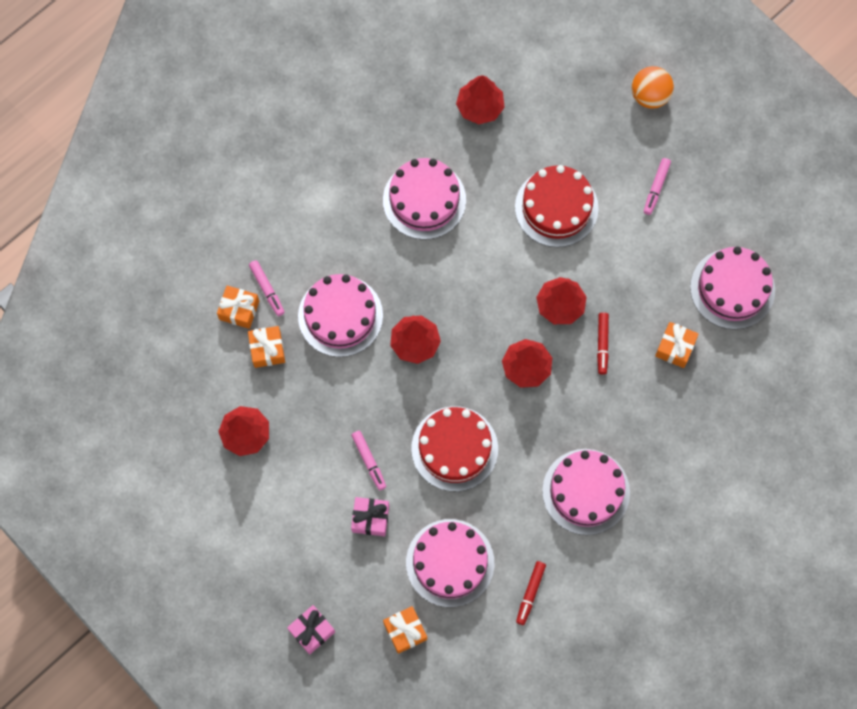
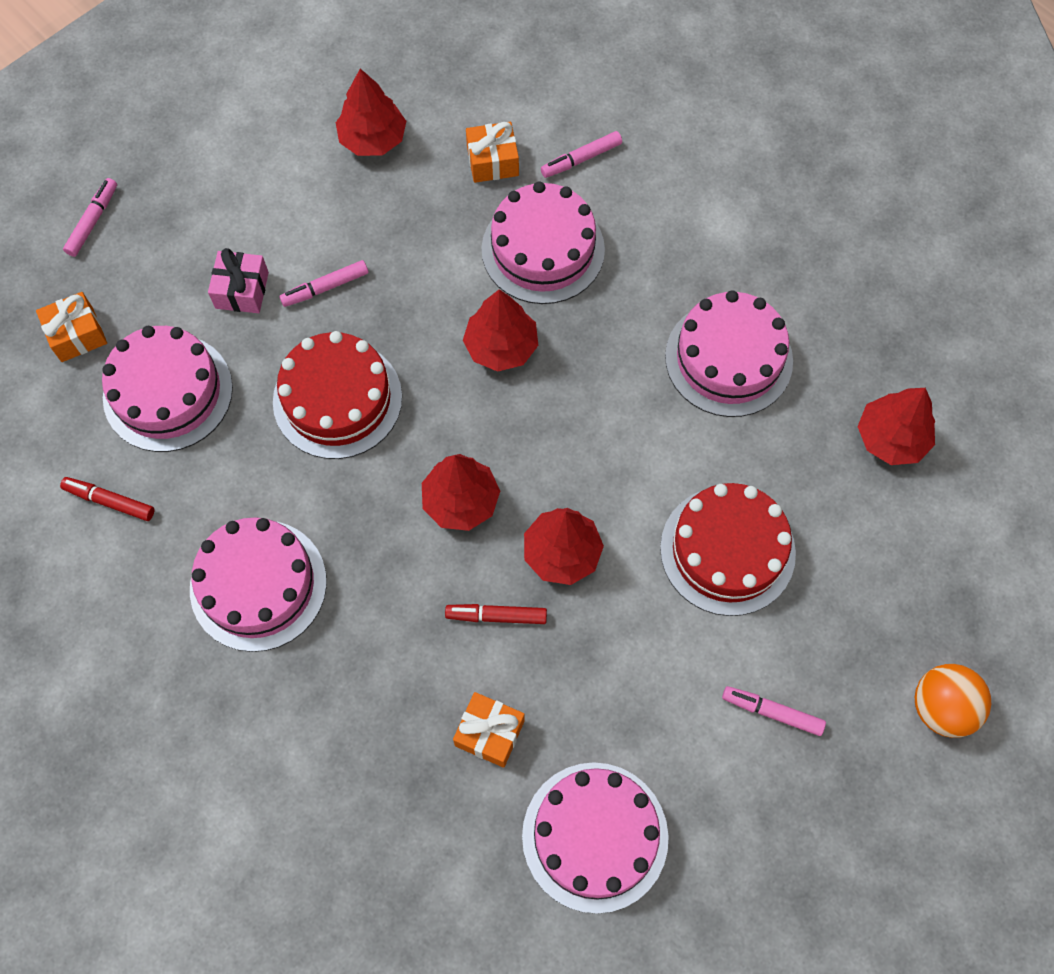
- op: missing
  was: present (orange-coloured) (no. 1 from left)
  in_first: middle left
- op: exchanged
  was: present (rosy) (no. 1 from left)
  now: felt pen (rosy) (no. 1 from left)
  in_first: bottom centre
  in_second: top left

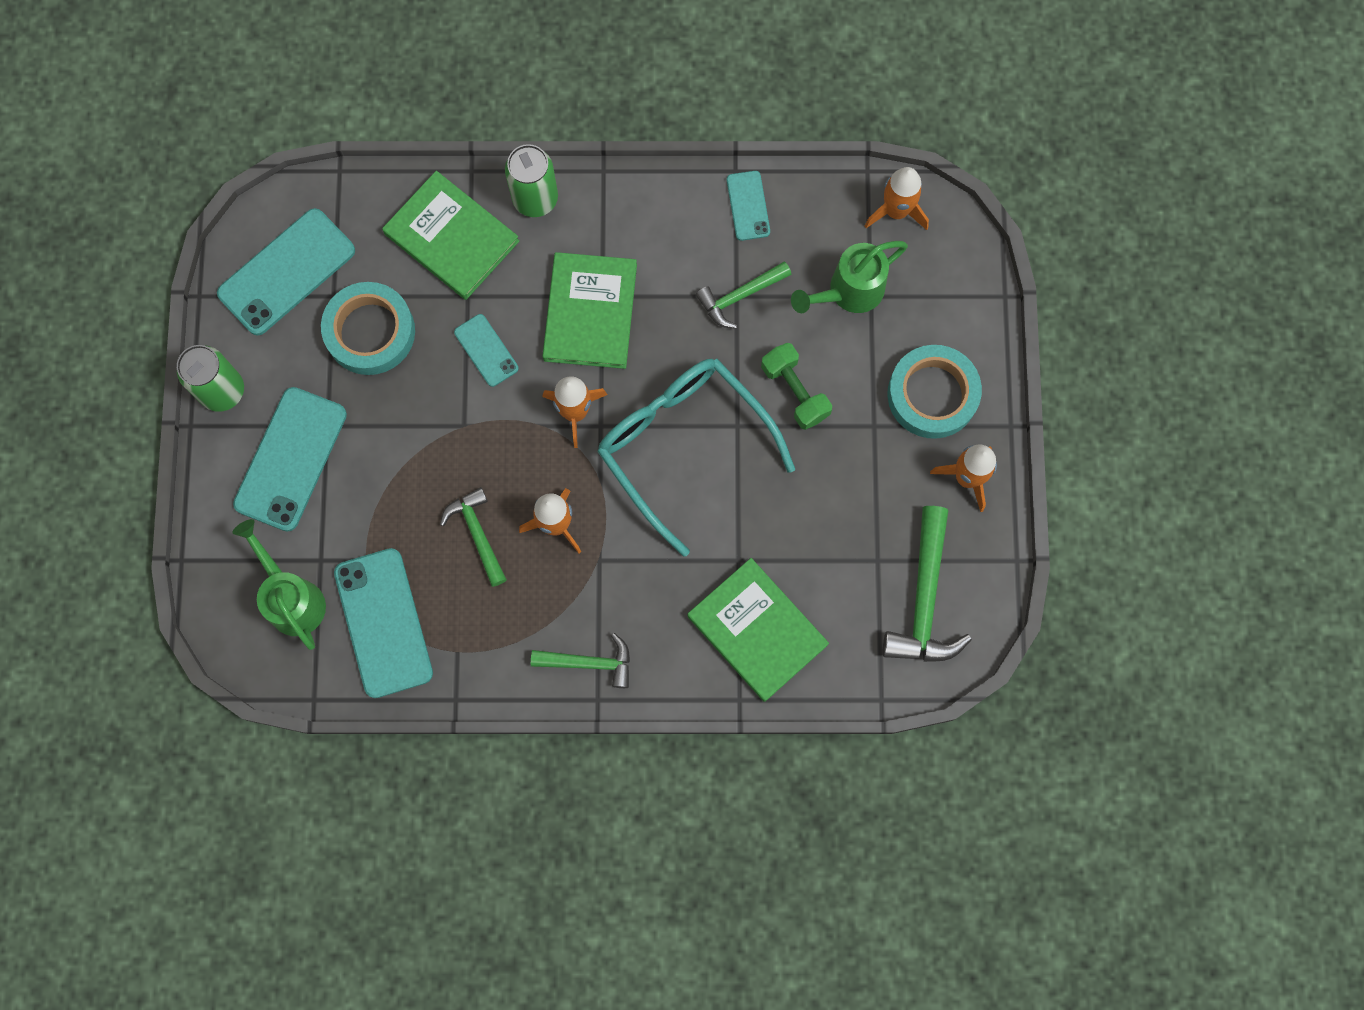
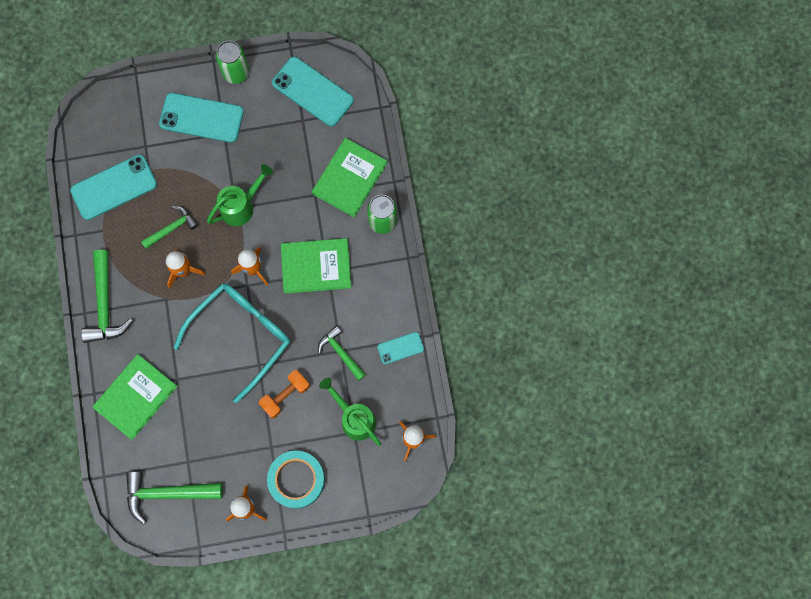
- op: relocated
  was: sprinkling can (emerald) (no. 1 from left)
  in_first: middle left
  in_second: top left
- op: missing
  was: roll of tape (aqua) (no. 1 from left)
  in_first: top left
- op: missing
  was: phone (aqua) (no. 4 from left)
  in_first: centre
- op: size
  was: carpenter's hammer (emerald) (no. 2 from left in the first image)
  in_first: centre
  in_second: middle left
  ratio: 1.59
- op: colour
  was: free weight (emerald)
  now: free weight (orange-coloured)
  in_first: centre
  in_second: centre

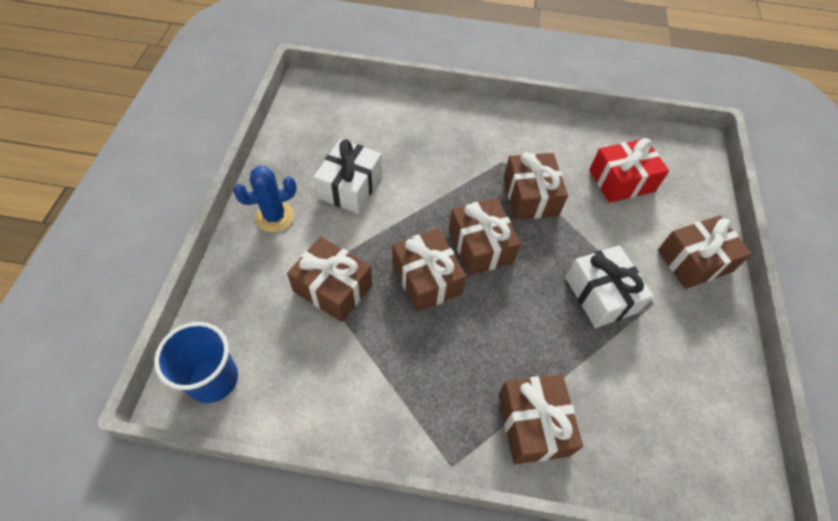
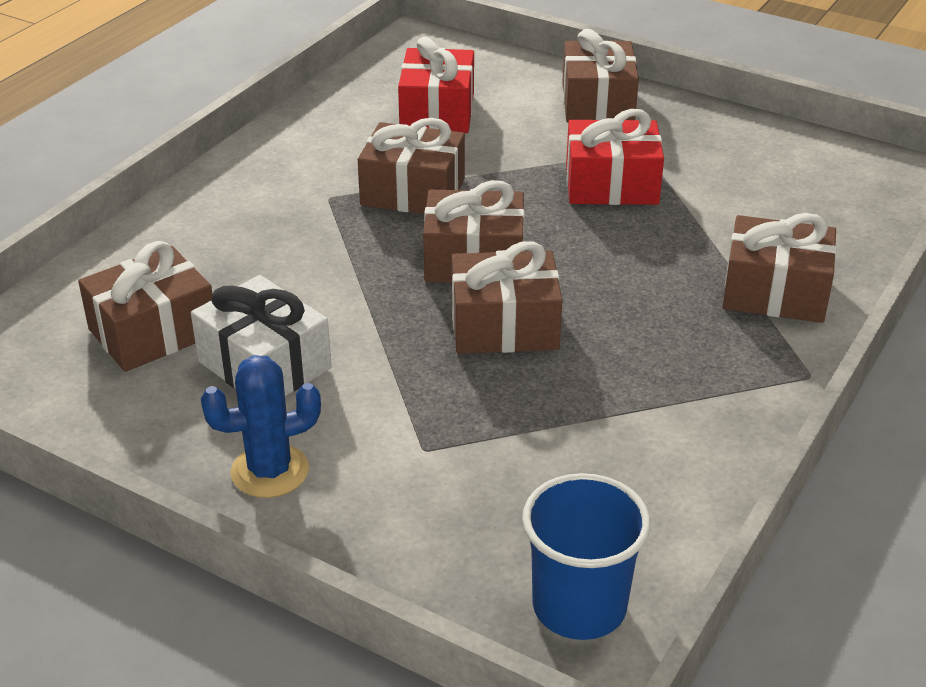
- op: spun
  was: saguaro cactus (blue)
  in_first: middle left
  in_second: middle left
  clockwise: 75
- op: relocated
  was: present (brown) (no. 1 from left)
  in_first: centre
  in_second: middle left
- op: colour
  was: present (white) (no. 2 from left)
  now: present (red) (no. 2 from left)
  in_first: middle right
  in_second: top centre

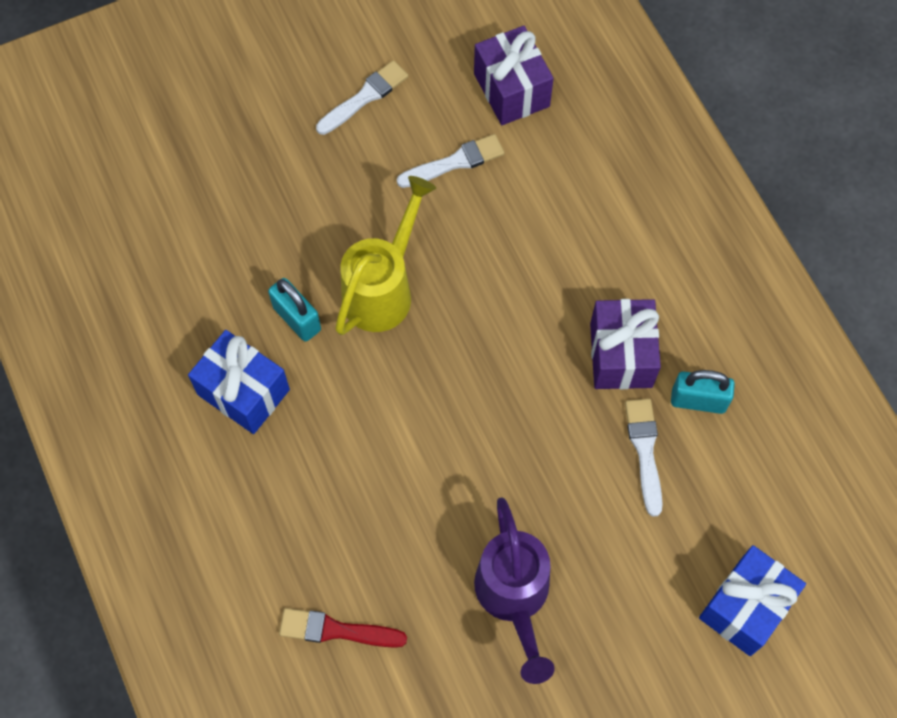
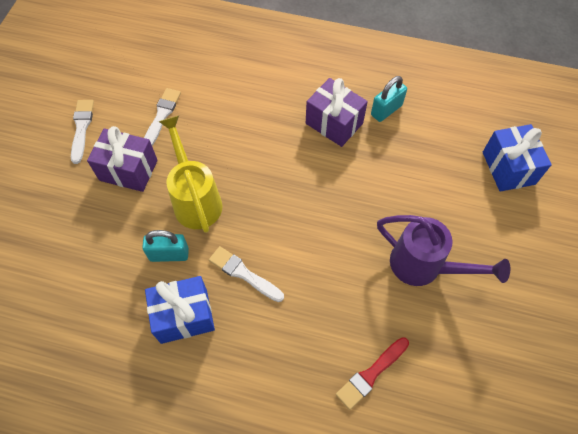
- op: relocated
  was: present (violet) (no. 1 from left)
  in_first: top centre
  in_second: middle left
- op: relocated
  was: paintbrush (white) (no. 3 from left)
  in_first: middle right
  in_second: centre

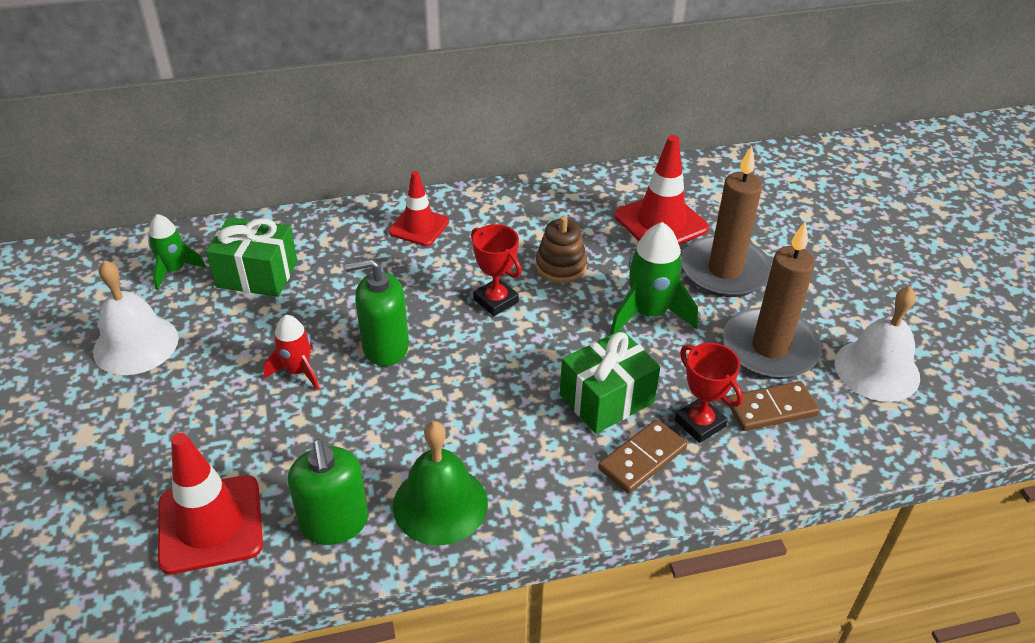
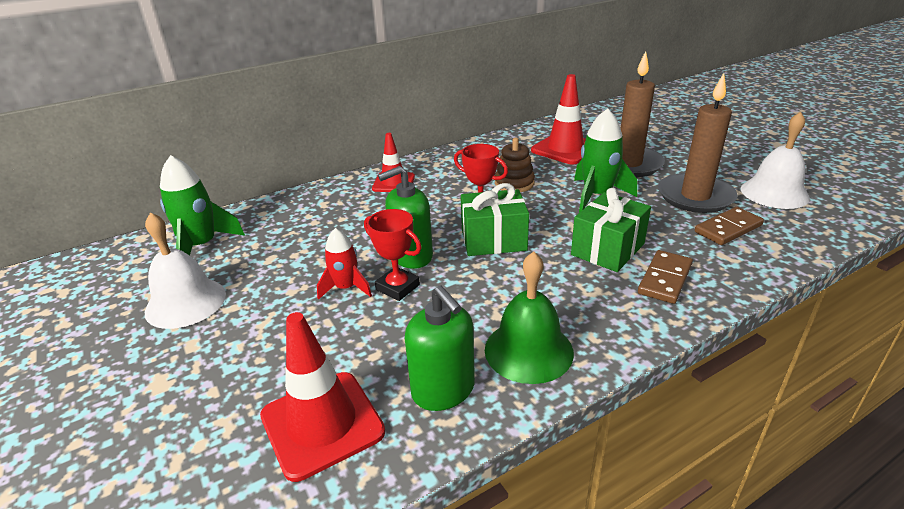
- op: size
  was: toy rocket (emerald) (no. 1 from left)
  in_first: middle left
  in_second: middle left
  ratio: 1.58
- op: relocated
  was: present (emerald) (no. 1 from left)
  in_first: middle left
  in_second: centre
- op: relocated
  was: award cup (red) (no. 2 from left in the first image)
  now: award cup (red) (no. 1 from left)
  in_first: middle right
  in_second: centre

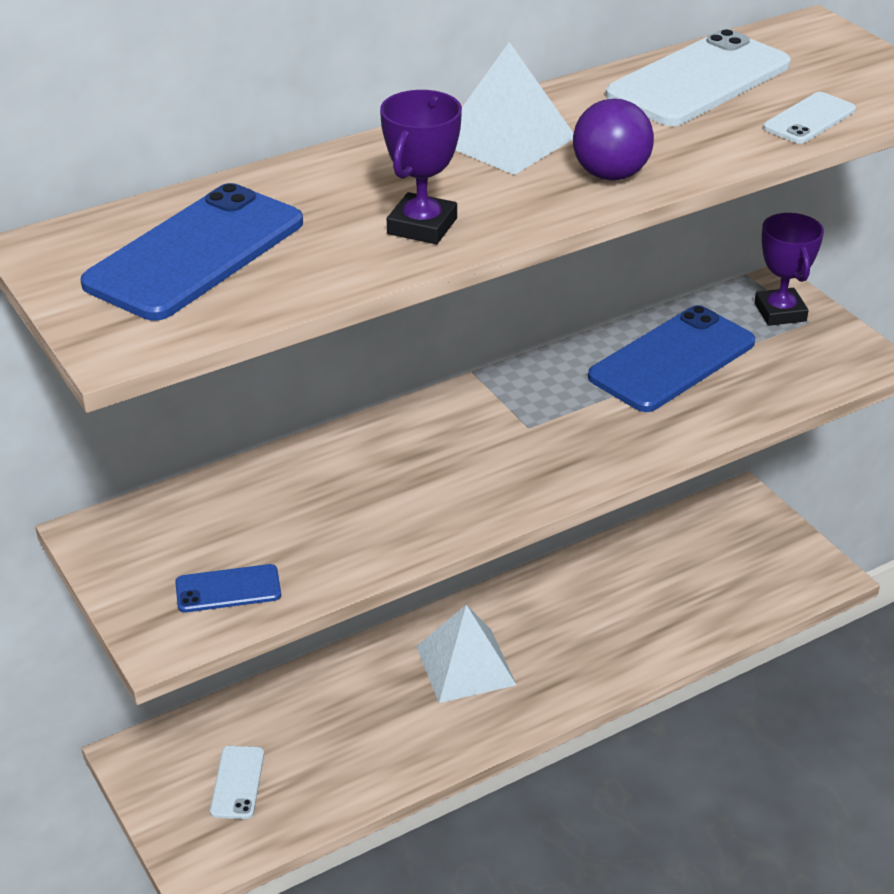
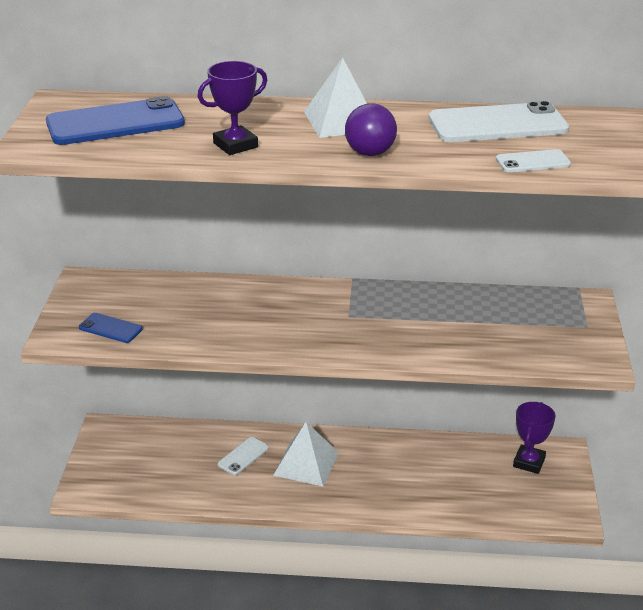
- op: relocated
  was: phone (white) (no. 1 from left)
  in_first: bottom left
  in_second: bottom centre
- op: missing
  was: phone (blue) (no. 3 from left)
  in_first: middle right
- op: relocated
  was: award cup (violet) (no. 2 from left)
  in_first: top right
  in_second: bottom right

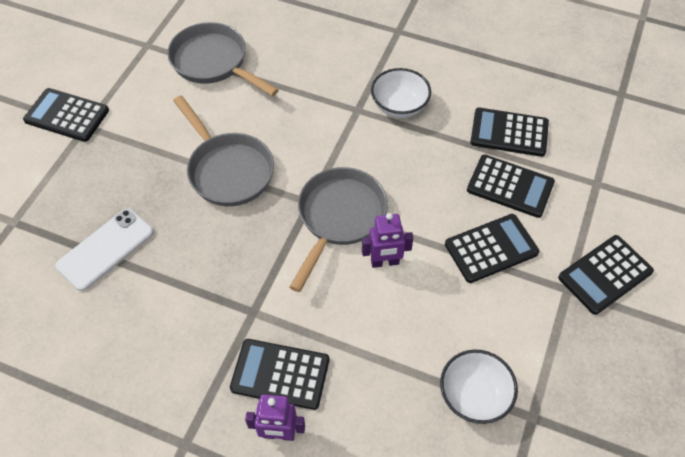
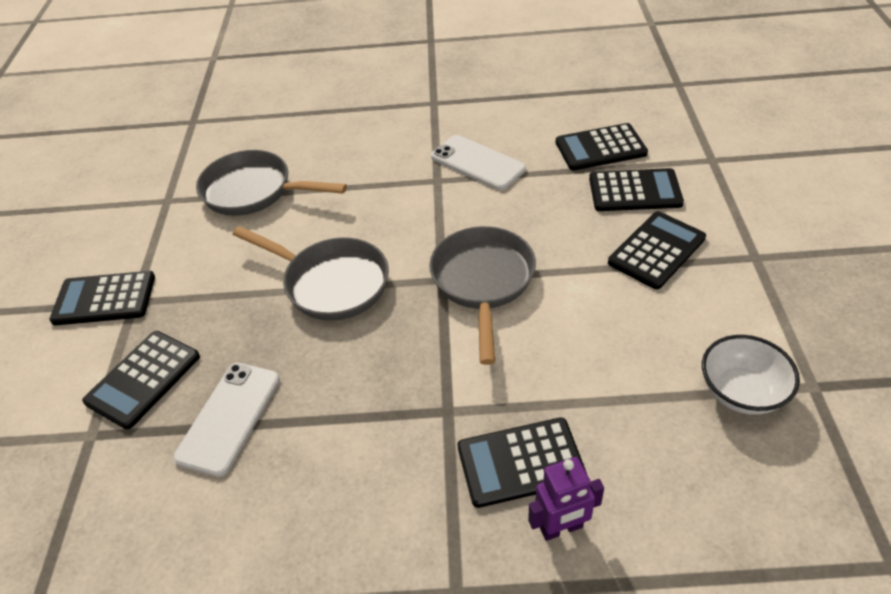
- op: missing
  was: robot (violet) (no. 2 from left)
  in_first: centre
- op: exchanged
  was: deep dish (white) (no. 1 from left)
  now: phone (white) (no. 2 from left)
  in_first: top centre
  in_second: top centre
- op: relocated
  was: pocket calculator (jet-black) (no. 6 from left in the first image)
  now: pocket calculator (jet-black) (no. 2 from left)
  in_first: middle right
  in_second: middle left

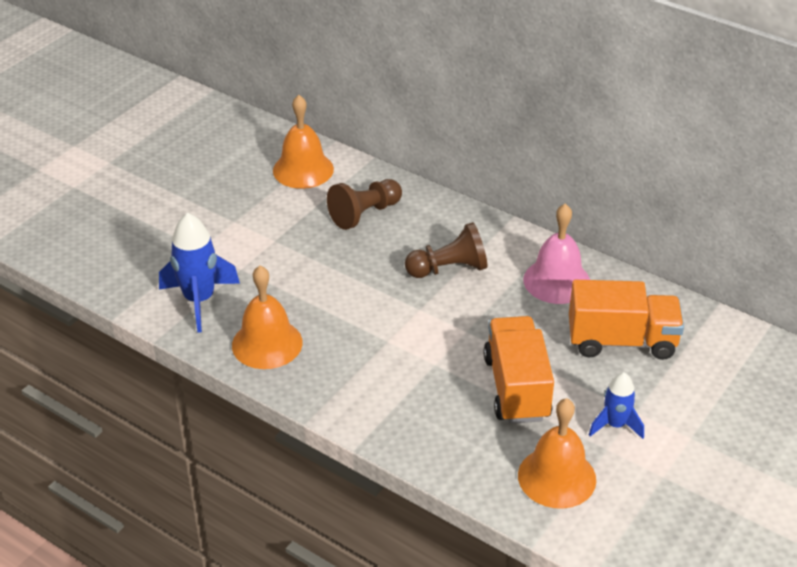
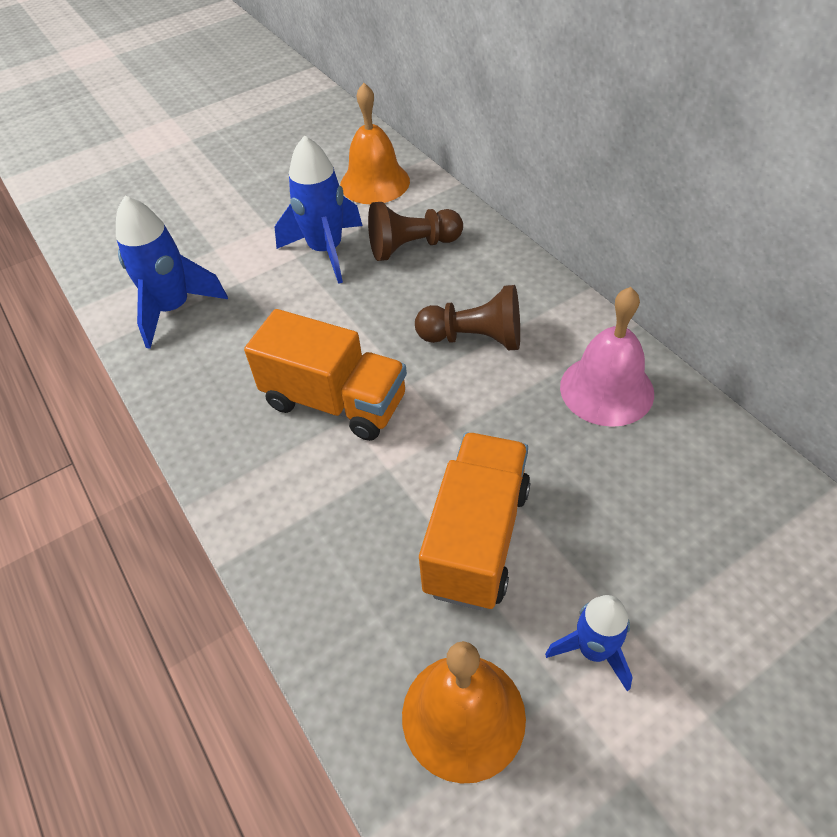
- op: missing
  was: hand bell (orange-coloured) (no. 1 from left)
  in_first: centre
- op: relocated
  was: lorry (orange-coloured) (no. 2 from left in the first image)
  now: lorry (orange-coloured) (no. 1 from left)
  in_first: middle right
  in_second: centre
- op: appeared
  now: toy rocket (blue) (no. 2 from left)
  in_second: top centre

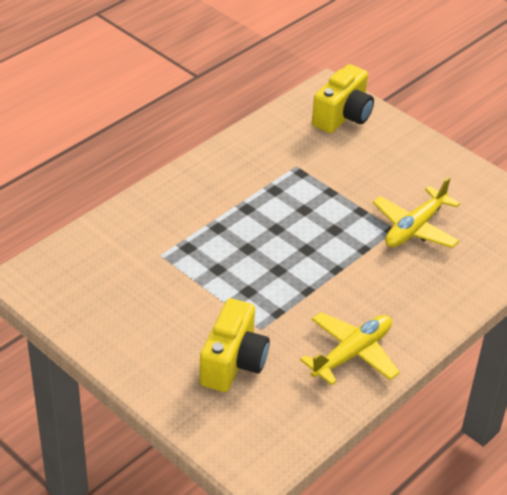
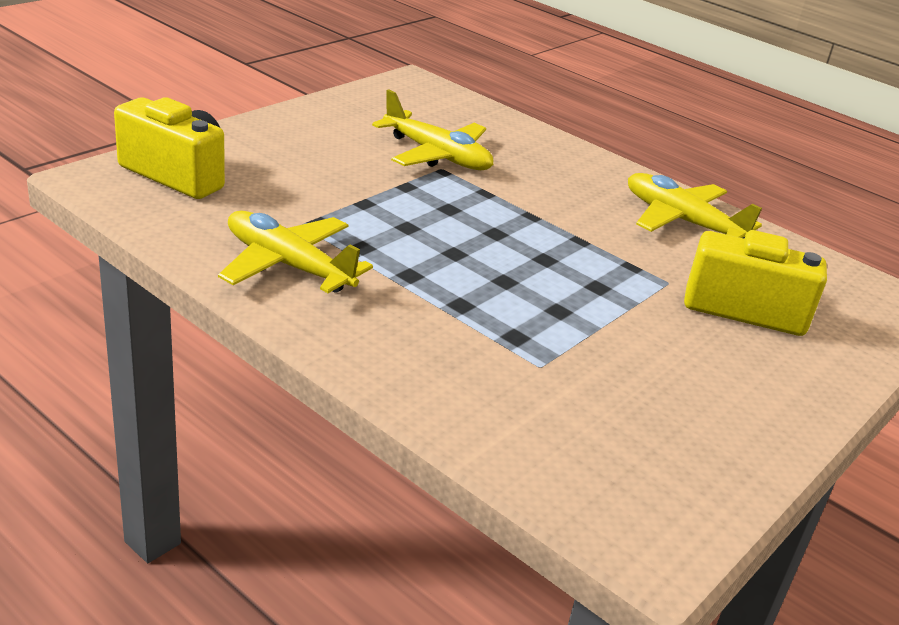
- op: appeared
  now: aeroplane (bright yellow) (no. 1 from left)
  in_second: middle left

